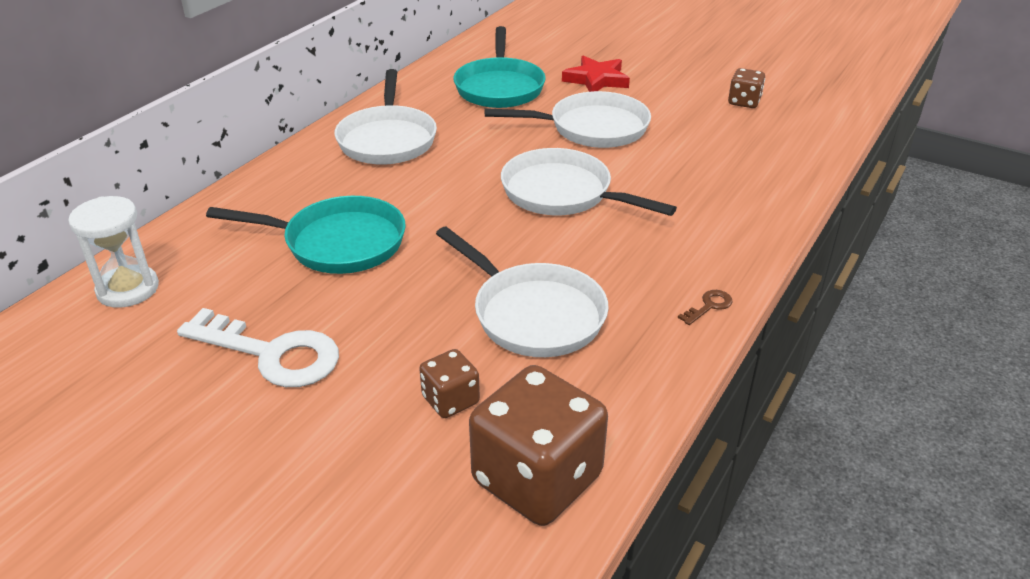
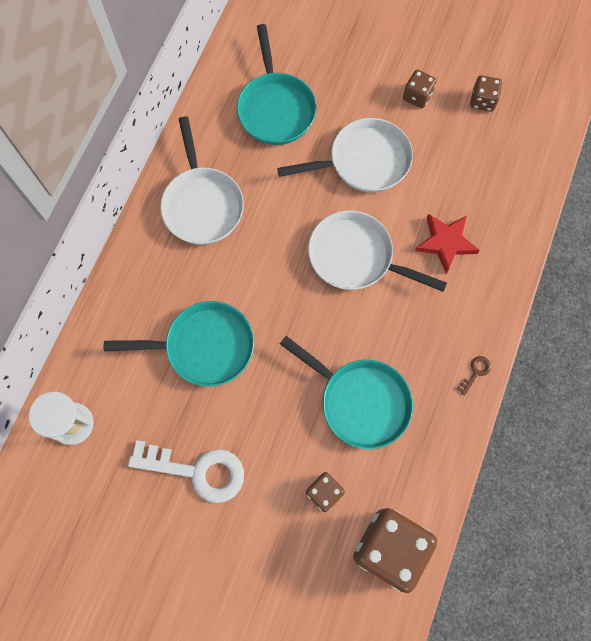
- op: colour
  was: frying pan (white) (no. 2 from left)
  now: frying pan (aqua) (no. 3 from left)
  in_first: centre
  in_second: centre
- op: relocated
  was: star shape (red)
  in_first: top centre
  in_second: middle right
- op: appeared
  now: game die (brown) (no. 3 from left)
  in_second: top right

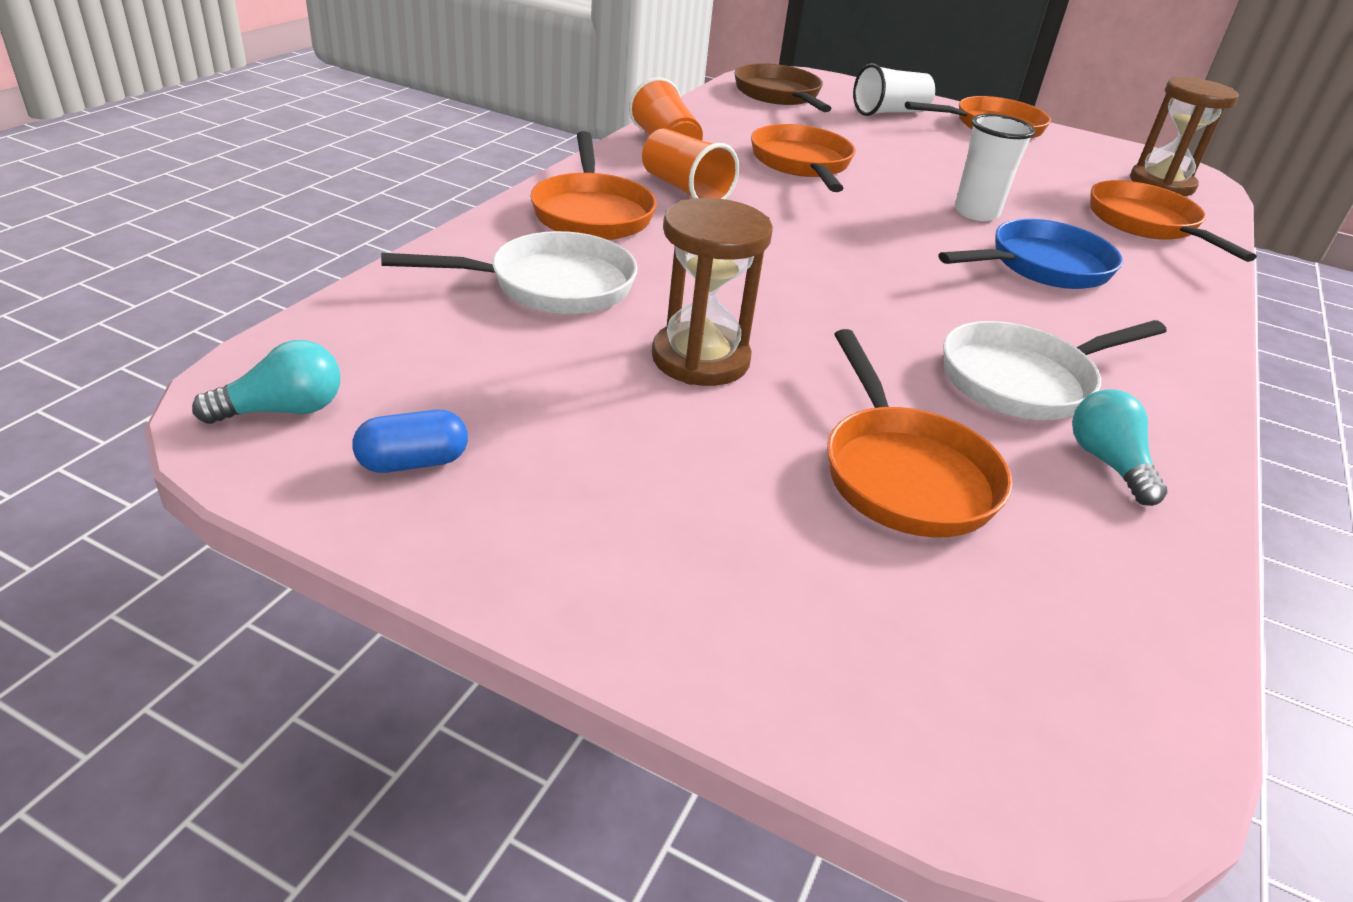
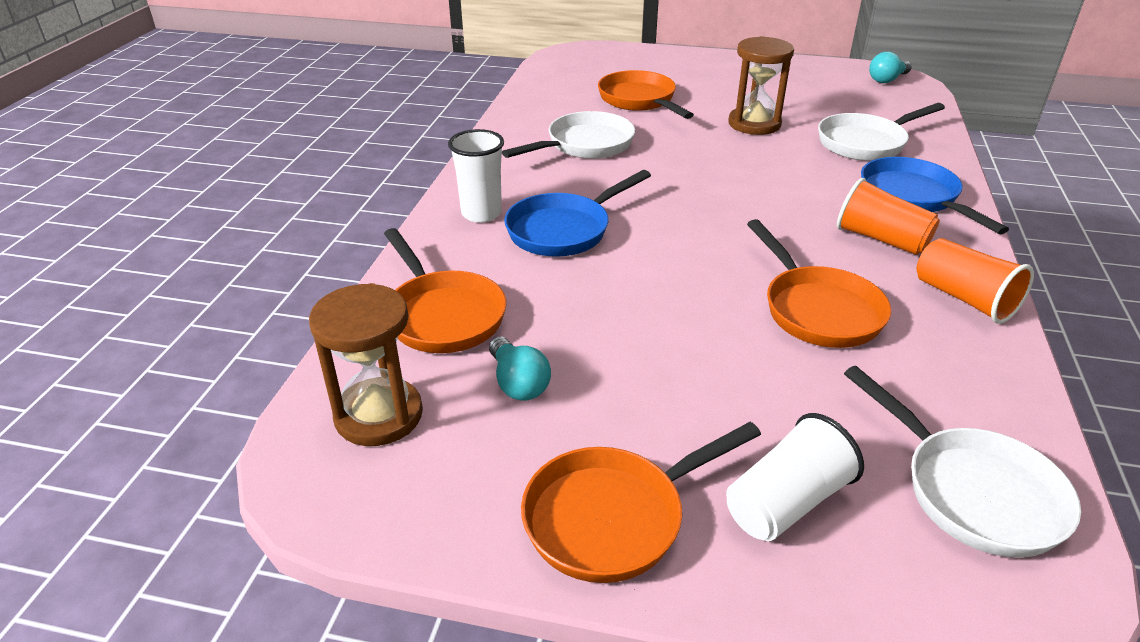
- op: missing
  was: pill (blue)
  in_first: middle left
- op: colour
  was: frying pan (orange-coloured) (no. 1 from left)
  now: frying pan (blue) (no. 2 from left)
  in_first: top centre
  in_second: top right
- op: colour
  was: frying pan (brown)
  now: frying pan (white) (no. 3 from left)
  in_first: top centre
  in_second: bottom right
- op: relocated
  was: cup (white) (no. 2 from left in the first image)
  now: cup (white) (no. 1 from left)
  in_first: top right
  in_second: top centre
- op: relocated
  was: light bulb (aqua) (no. 2 from left in the first image)
  now: light bulb (aqua) (no. 1 from left)
  in_first: middle right
  in_second: centre

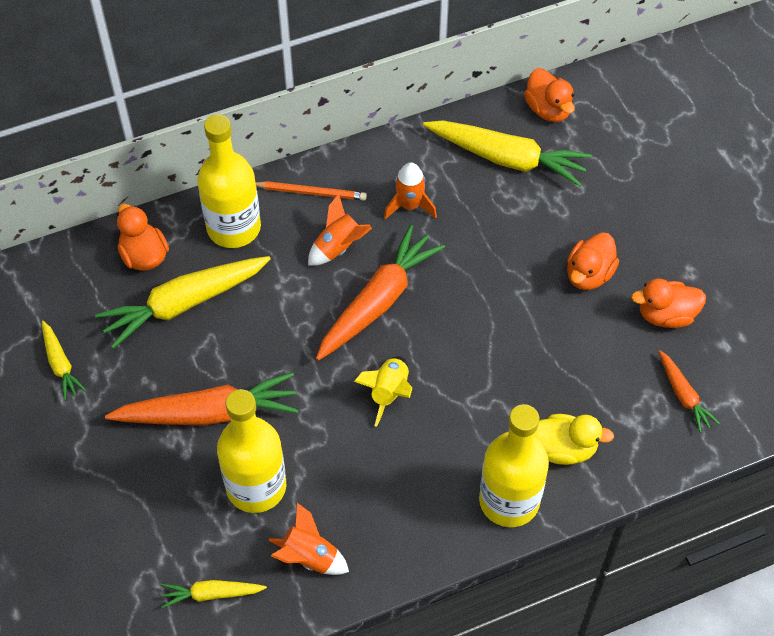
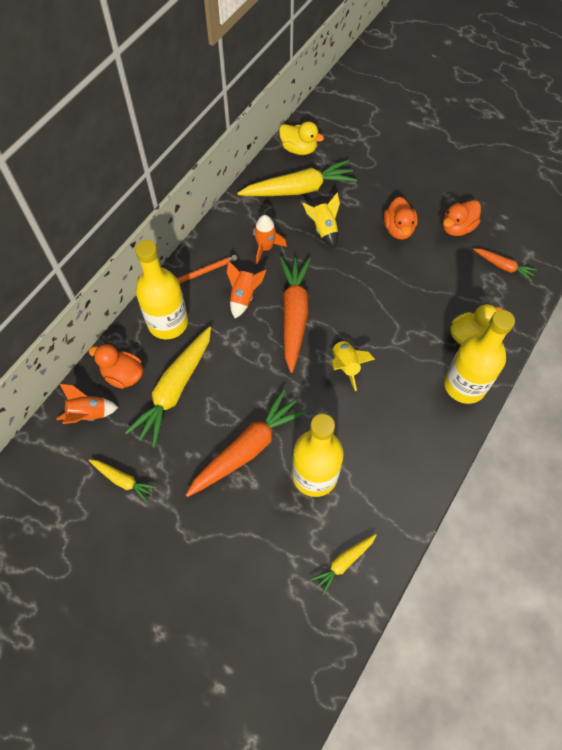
- op: relocated
  was: toy rocket (orange-coloured) (no. 1 from left)
  in_first: bottom centre
  in_second: middle left
- op: colour
  was: toy duck (orange-coloured) (no. 2 from left)
  now: toy duck (bright yellow) (no. 1 from left)
  in_first: top right
  in_second: top centre
- op: appeared
  now: toy rocket (bright yellow) (no. 1 from left)
  in_second: top centre

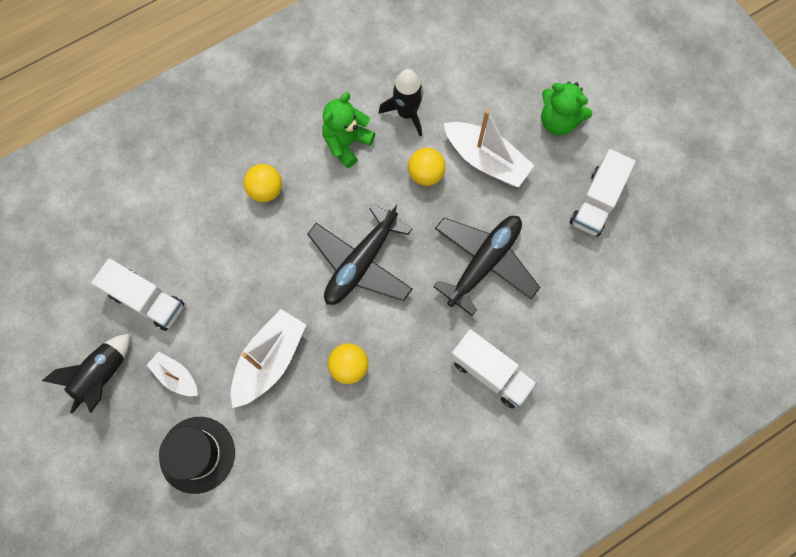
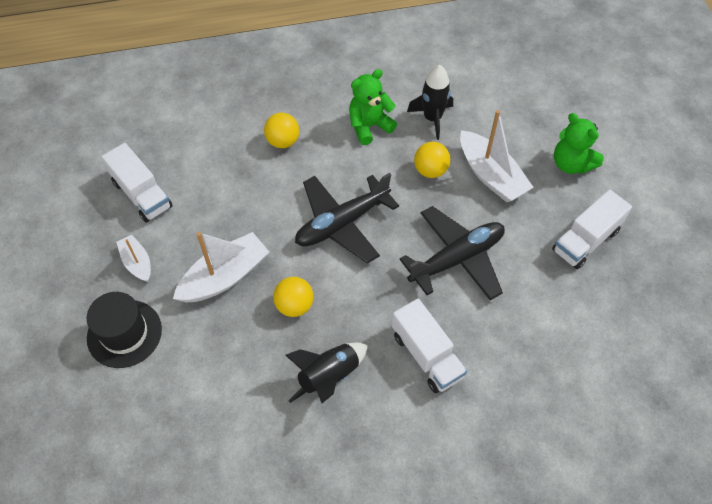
- op: relocated
  was: toy rocket (jet-black) (no. 1 from left)
  in_first: bottom left
  in_second: bottom centre

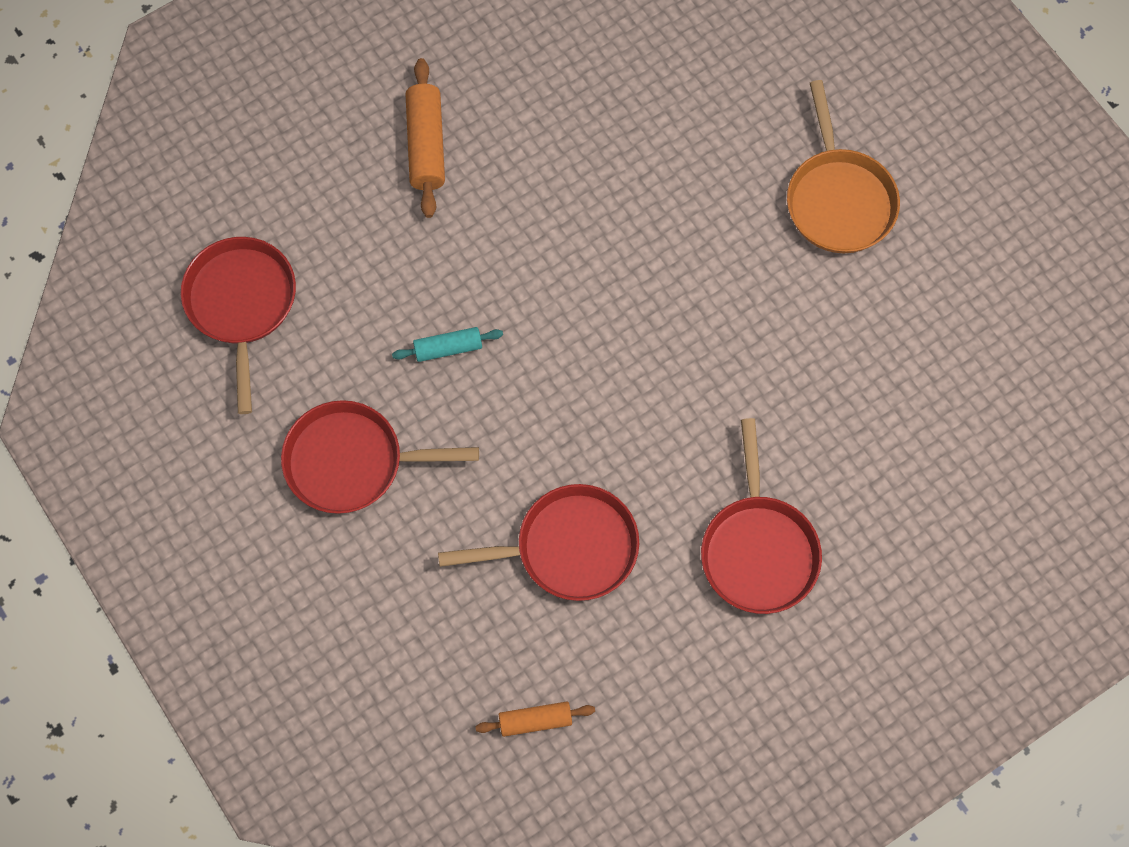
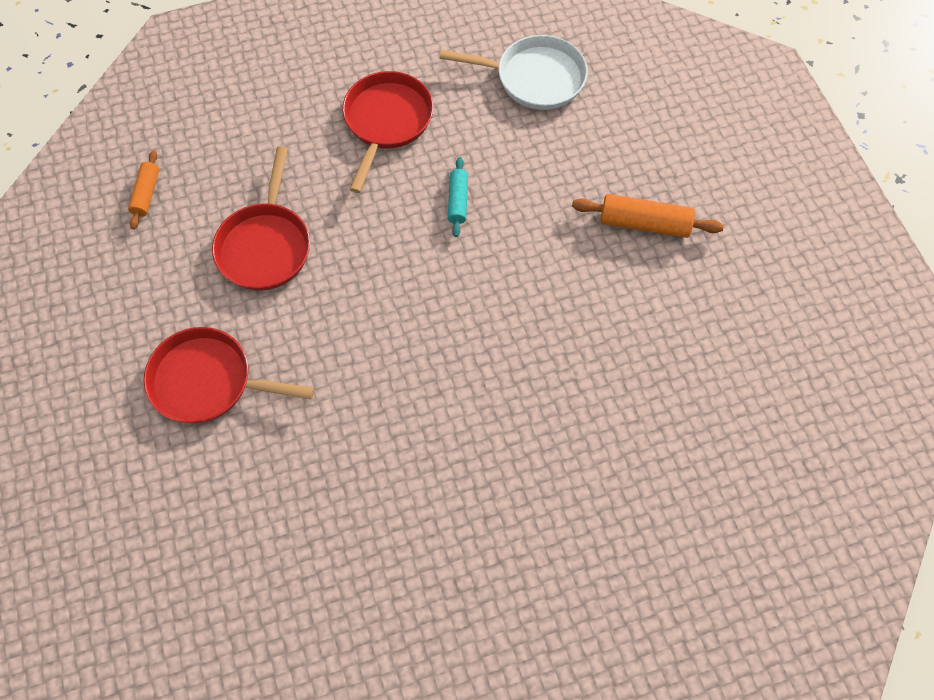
- op: colour
  was: frying pan (red) (no. 1 from left)
  now: frying pan (white)
  in_first: middle left
  in_second: top centre
- op: missing
  was: frying pan (orange-coloured)
  in_first: top right

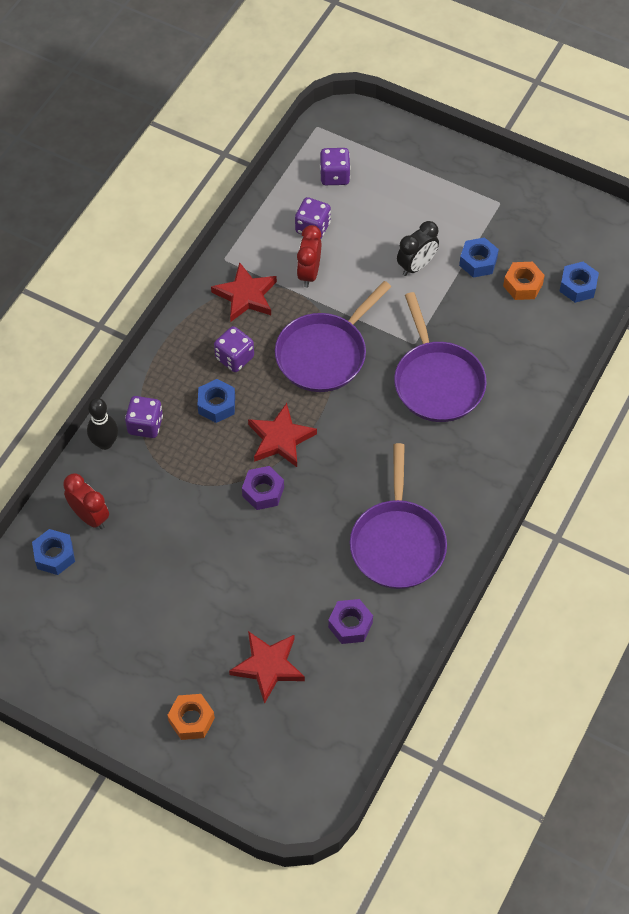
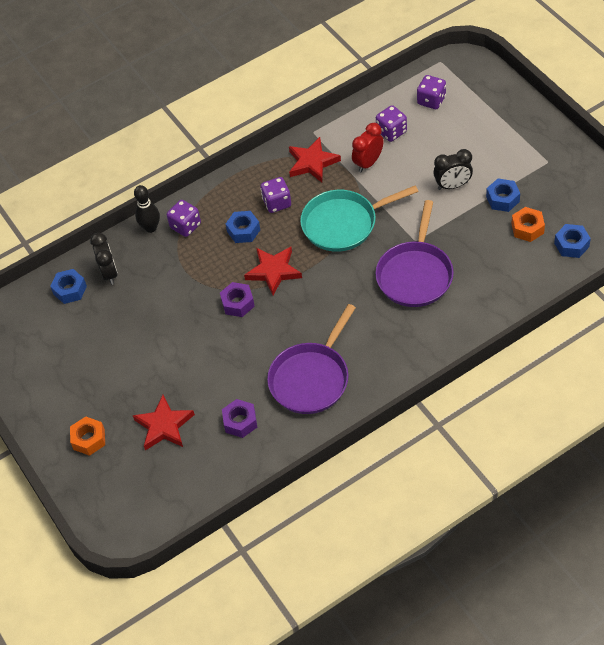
- op: colour
  was: clock (red) (no. 1 from left)
  now: clock (jet-black) (no. 1 from left)
  in_first: middle left
  in_second: middle left
- op: colour
  was: frying pan (violet) (no. 1 from left)
  now: frying pan (aqua)
  in_first: centre
  in_second: centre

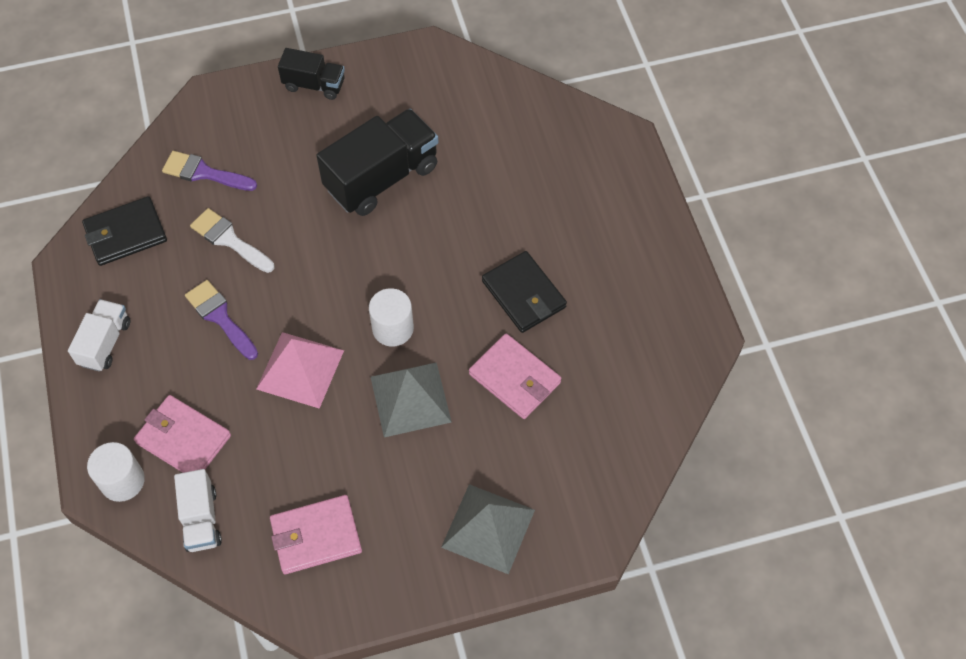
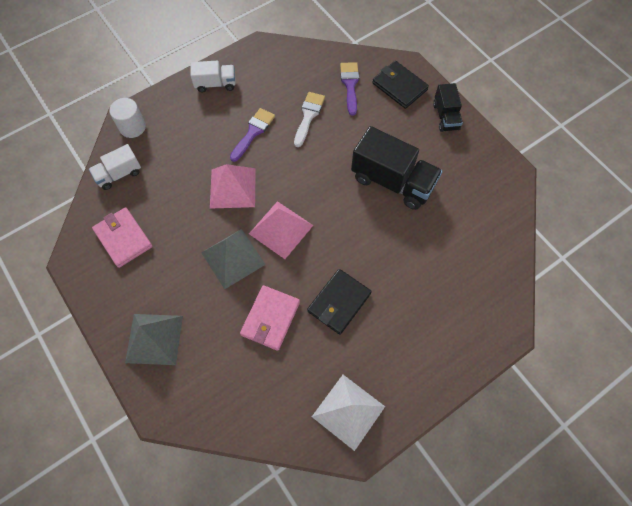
- op: relocated
  was: billfold (jet-black) (no. 1 from left in the first image)
  now: billfold (jet-black) (no. 2 from left)
  in_first: middle left
  in_second: top centre
- op: missing
  was: billfold (rosy) (no. 1 from left)
  in_first: middle left
- op: exchanged
  was: cylinder (white) (no. 2 from left)
  now: solid pyramid (rosy) (no. 2 from left)
  in_first: centre
  in_second: centre
- op: appeared
  now: solid pyramid (white)
  in_second: bottom centre

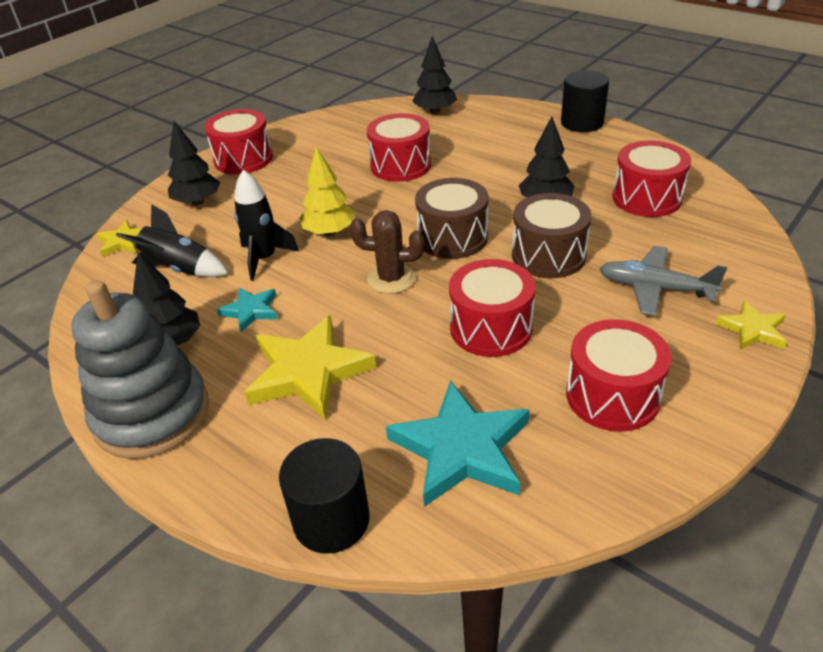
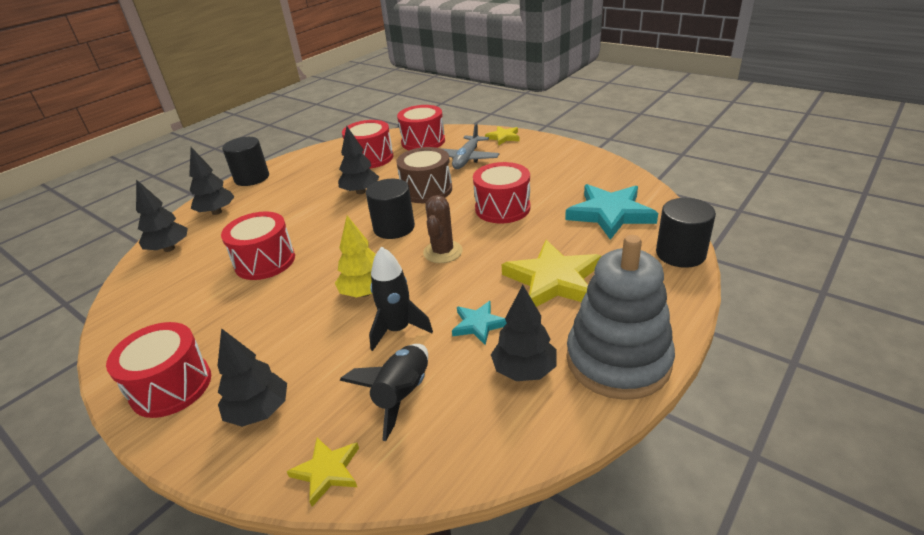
- op: exchanged
  was: snare drum (brown) (no. 1 from left)
  now: cylinder (jet-black) (no. 2 from left)
  in_first: centre
  in_second: centre
- op: relocated
  was: snare drum (red) (no. 4 from left)
  in_first: middle right
  in_second: top centre
- op: appeared
  now: fir tree (jet-black) (no. 2 from left)
  in_second: middle left

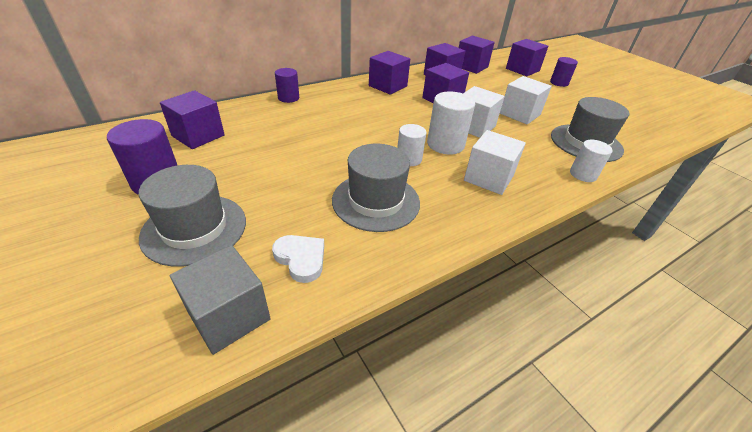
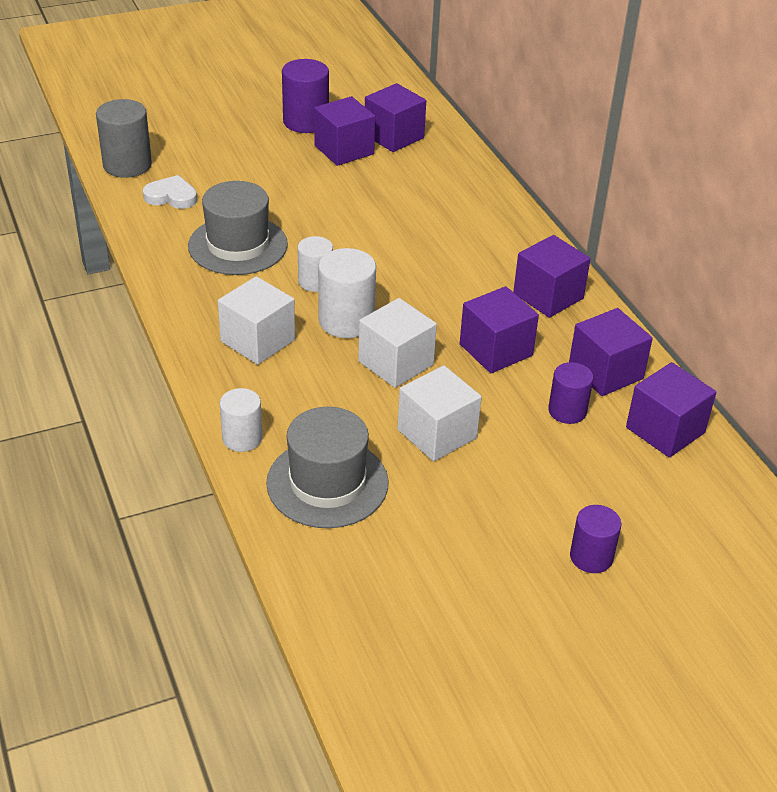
- op: missing
  was: hat (grey) (no. 1 from left)
  in_first: middle left
- op: exchanged
  was: cube (grey)
  now: cylinder (grey)
  in_first: bottom left
  in_second: top left
- op: spun
  was: heart (white)
  in_first: centre
  in_second: top left
  clockwise: -135
- op: relocated
  was: cylinder (violet) (no. 2 from left)
  in_first: top centre
  in_second: middle right
- op: relocated
  was: cube (violet) (no. 6 from left in the first image)
  now: cube (violet) (no. 1 from left)
  in_first: top right
  in_second: top centre

